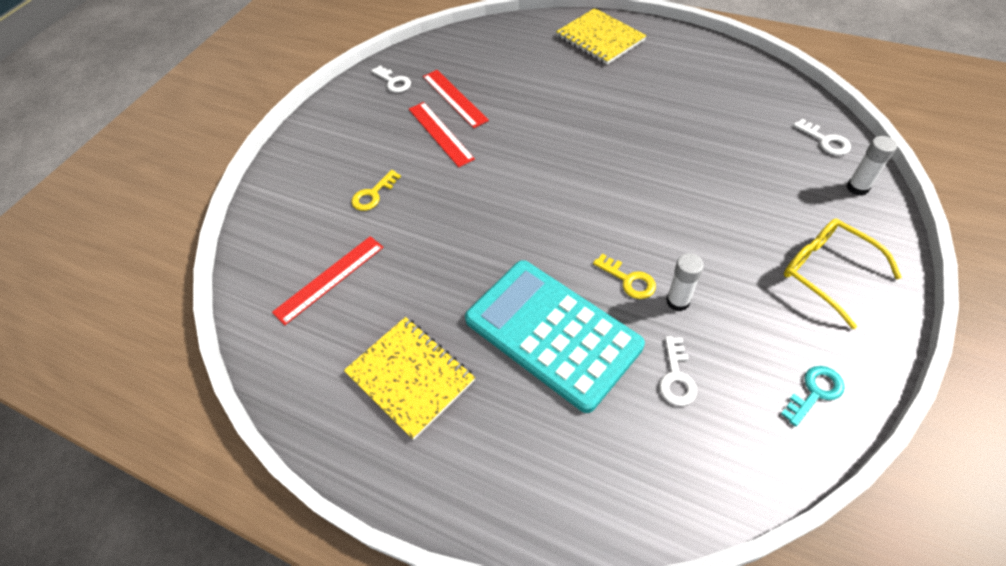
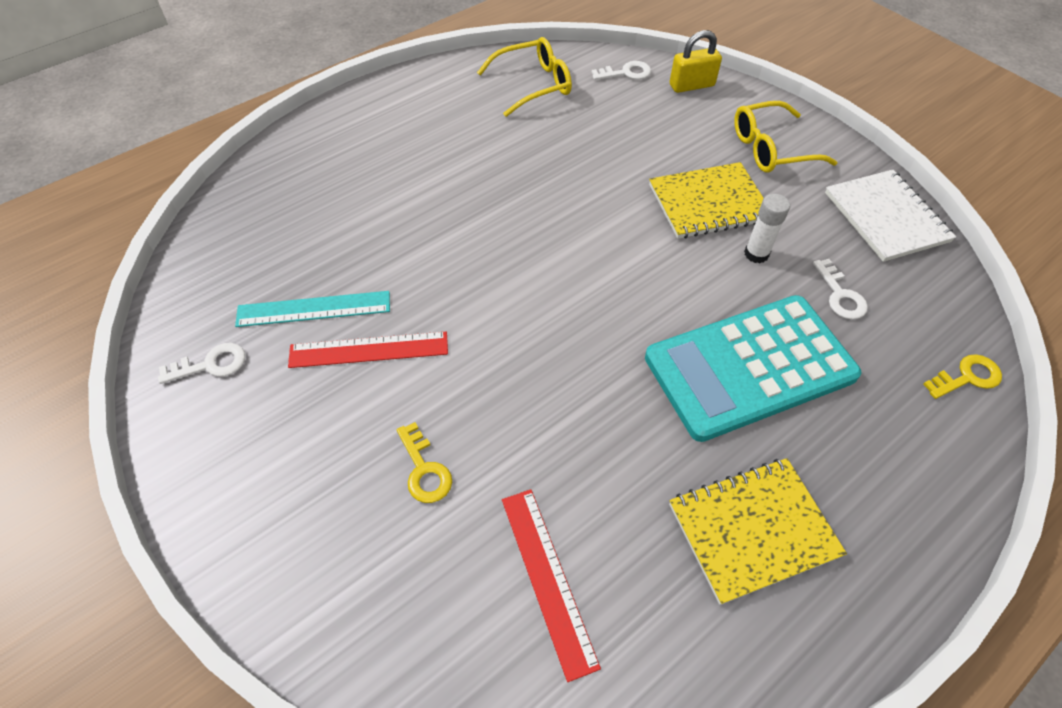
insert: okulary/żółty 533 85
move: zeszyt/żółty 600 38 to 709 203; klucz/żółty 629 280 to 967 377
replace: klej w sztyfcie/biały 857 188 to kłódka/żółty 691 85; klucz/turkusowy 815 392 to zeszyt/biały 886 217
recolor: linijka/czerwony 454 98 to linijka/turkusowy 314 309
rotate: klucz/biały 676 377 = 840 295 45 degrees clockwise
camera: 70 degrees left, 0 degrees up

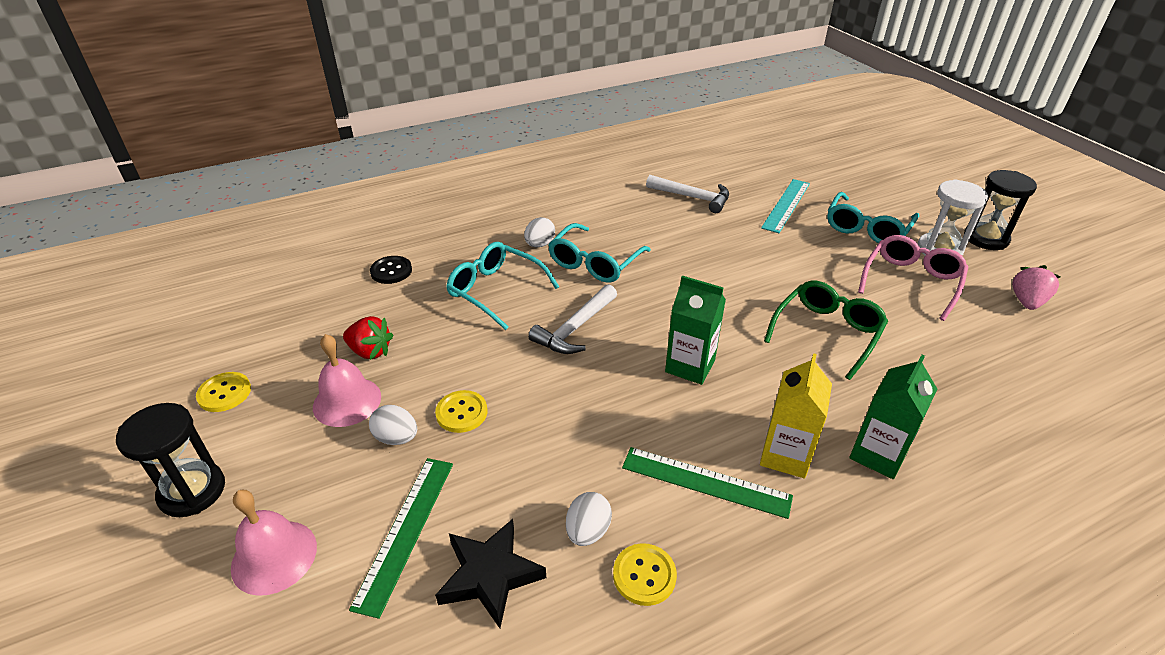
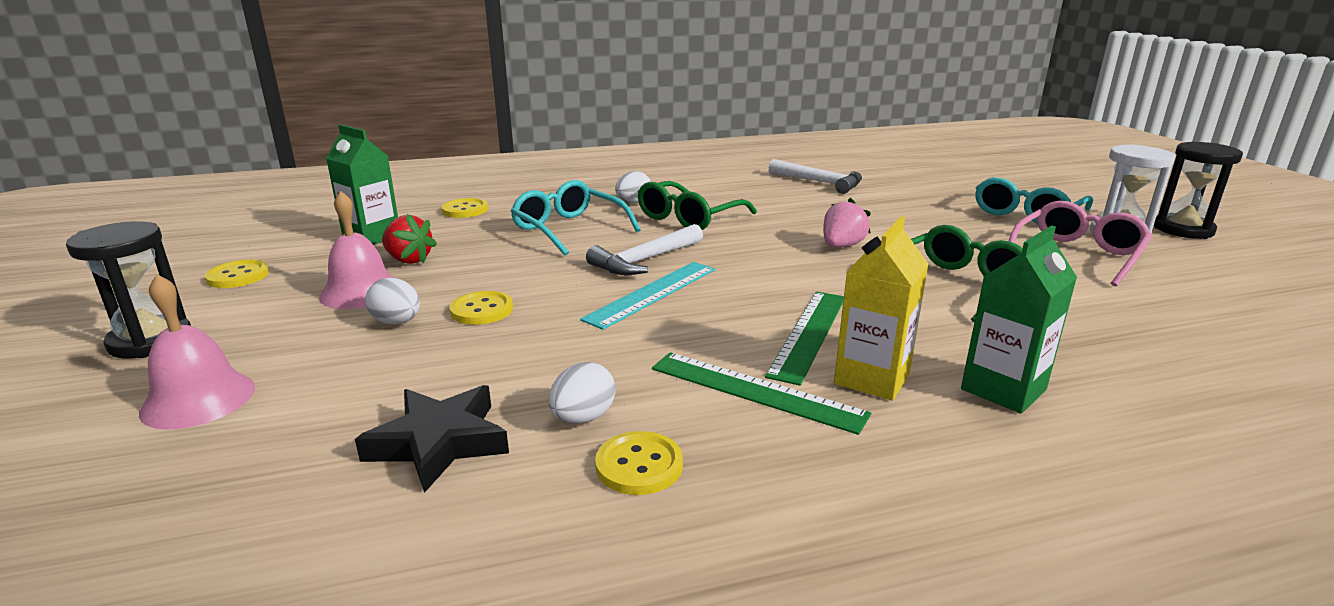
move: karton mleka/zielony 690 366 to 372 237; linijka/turkusowy 786 205 to 652 293; linijka/zielony 406 531 to 809 334; truskawka/różowy 1027 302 to 841 246
recolor: guzik/czarny 391 271 to guzik/żółty 465 210; okulary/turkusowy 594 263 to okulary/zielony 689 218
camera: 10 degrees right, 15 degrees down

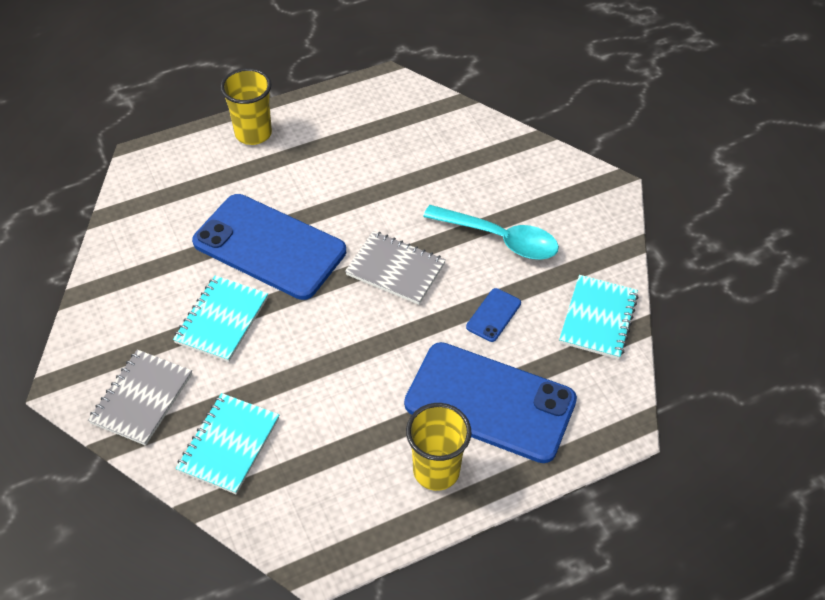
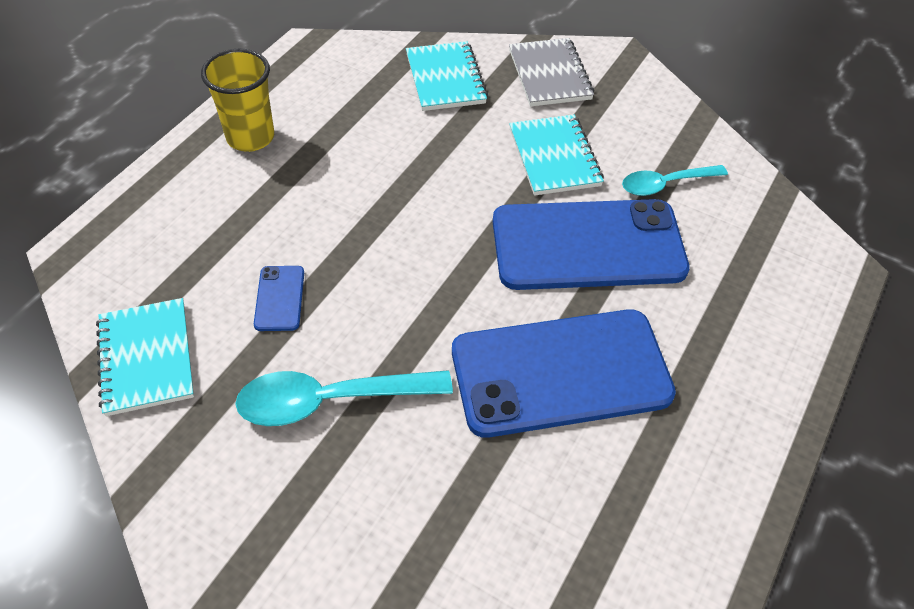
delete: szklanka/żółty 253 133; zeszyt/szary 395 269
insert: łyżka/turkusowy 665 184
move: telefon/niebieski 490 402 to 560 373
camera: 145 degrees right, 0 degrees up

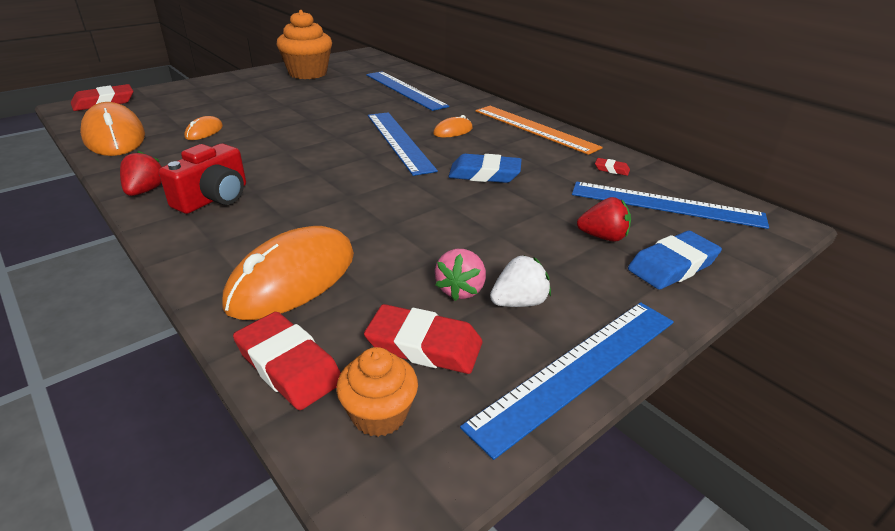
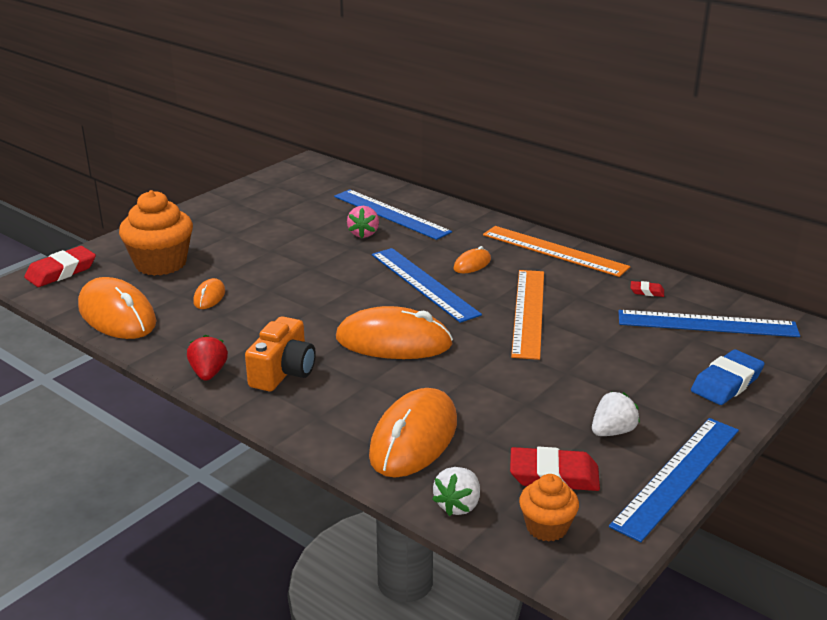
delete: truskawka/czerwony 603 237
insert: myszka/pomarańczowy 393 341
move: muffinka/pomarańczowy 308 73 to 161 263; truskawka/różowy 460 290 to 363 234
replace: gumka do mazania/czerwony 288 366 to truskawka/biały 458 505; gumka do mazania/niebieski 484 174 to linijka/pomarańczowy 528 312
recolor: aparat fotograficzny/czerwony 214 198 to aparat fotograficzny/pomarańczowy 283 372
camera: 10 degrees left, 5 degrees down

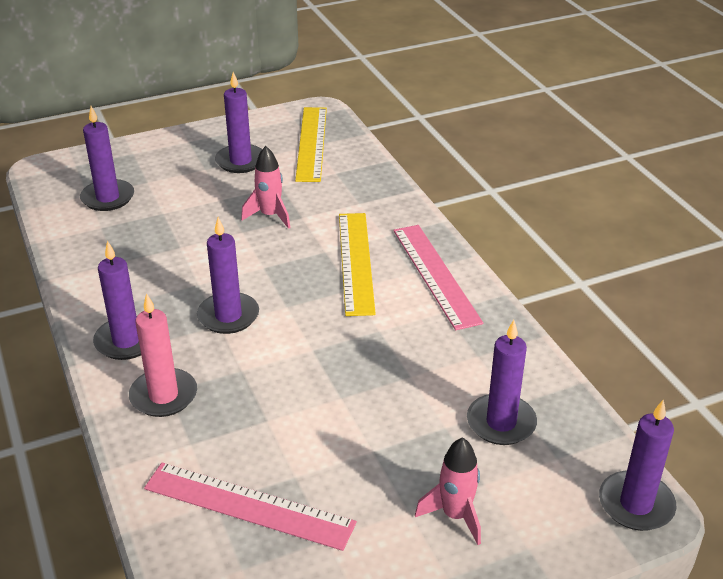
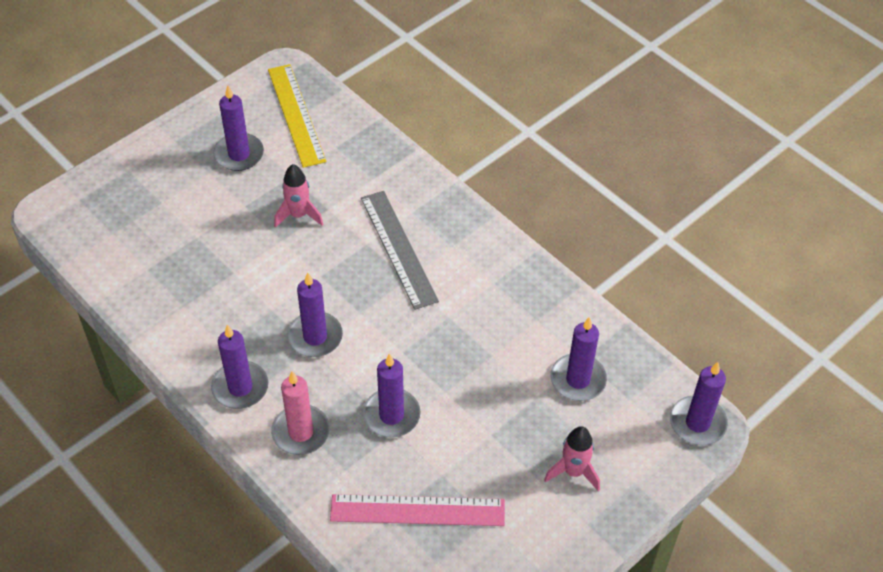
delete: linijka/różowy 435 275
move: świeca/fioletowy 108 198 to 391 415
recolor: linijka/żółty 356 262 to linijka/szary 398 248
camera: 20 degrees left, 15 degrees up

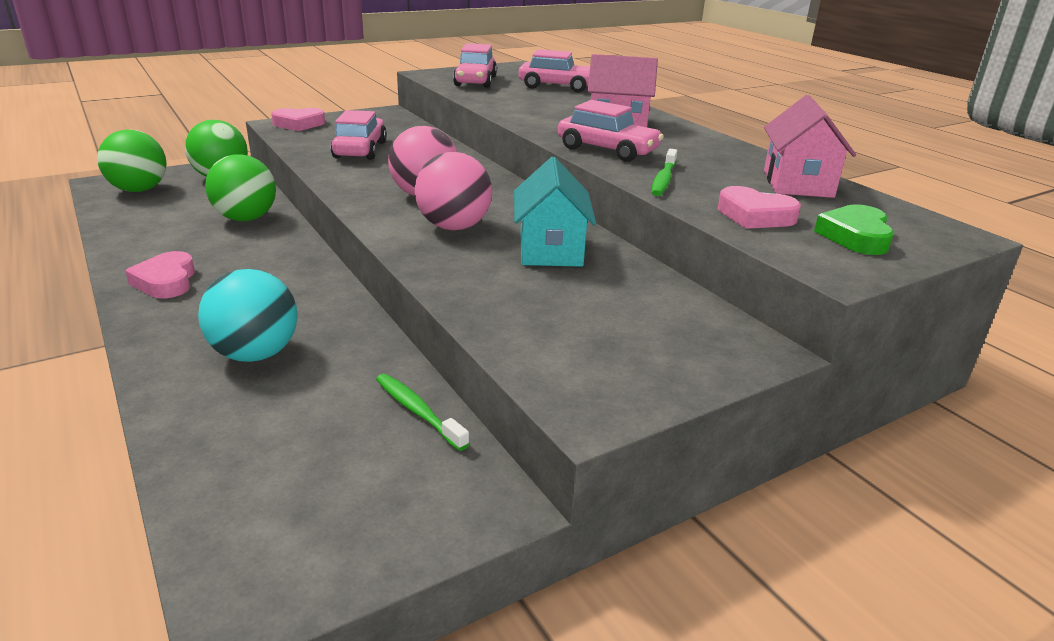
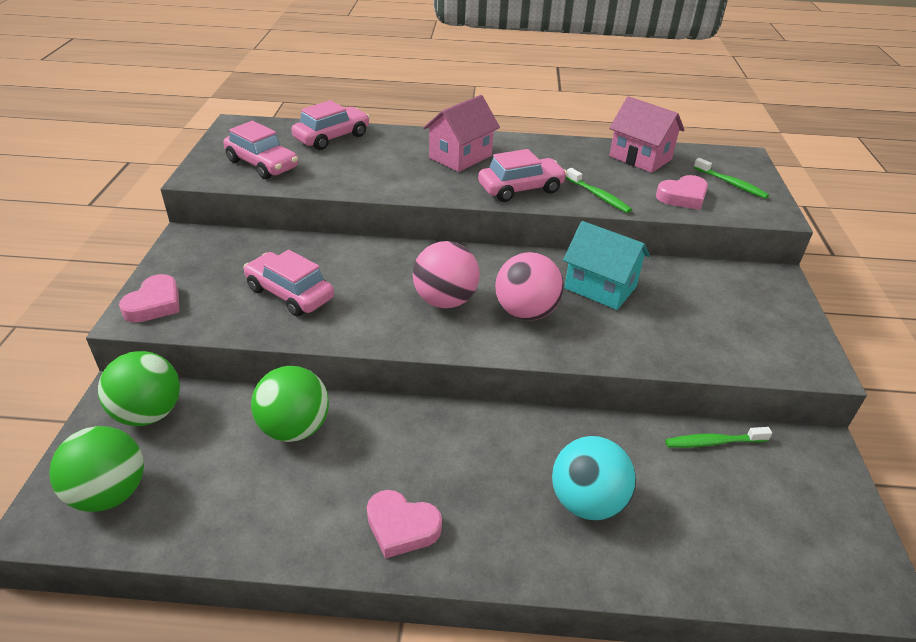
replace: serce/zielony 855 236 to szczoteczka do zębów/zielony 731 184
camera: 55 degrees left, 10 degrees up

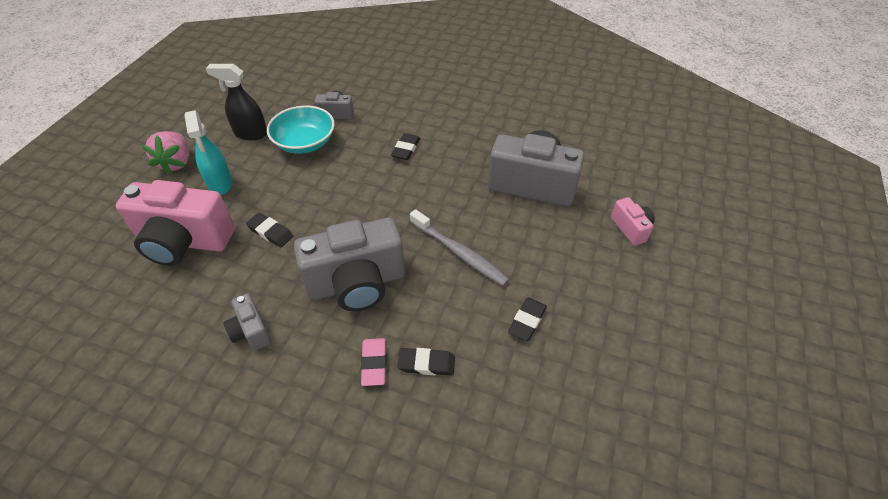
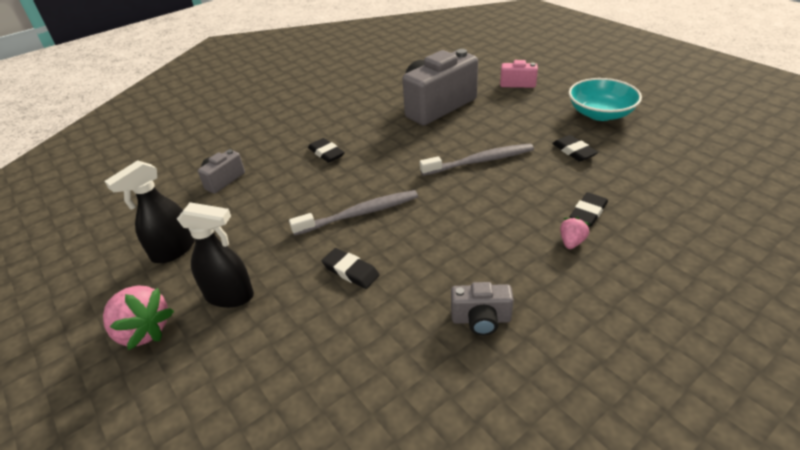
delete: aparat fotograficzny/różowy 184 242; aparat fotograficzny/szary 357 283
insert: szczoteczka do zębów/szary 359 214
move: miska/turkusowy 305 143 to 600 114
replace: gumka do mazania/różowy 374 363 to truskawka/różowy 571 242
recolor: spryskiwacz/turkusowy 220 184 to spryskiwacz/czarny 230 296
rotate: gumka do mazania/czarny 270 232 = 350 271 60 degrees clockwise
camera: 55 degrees left, 10 degrees down

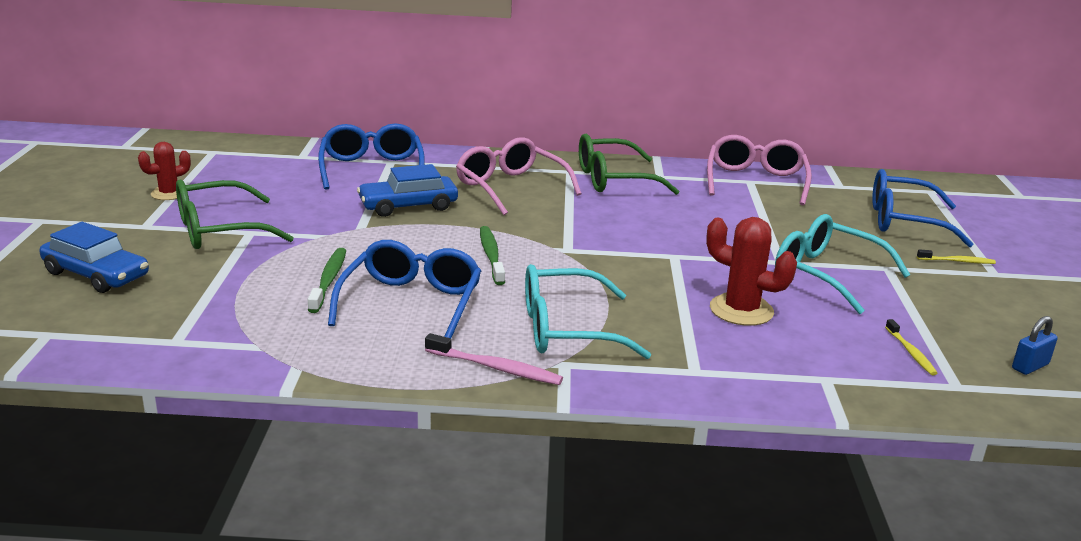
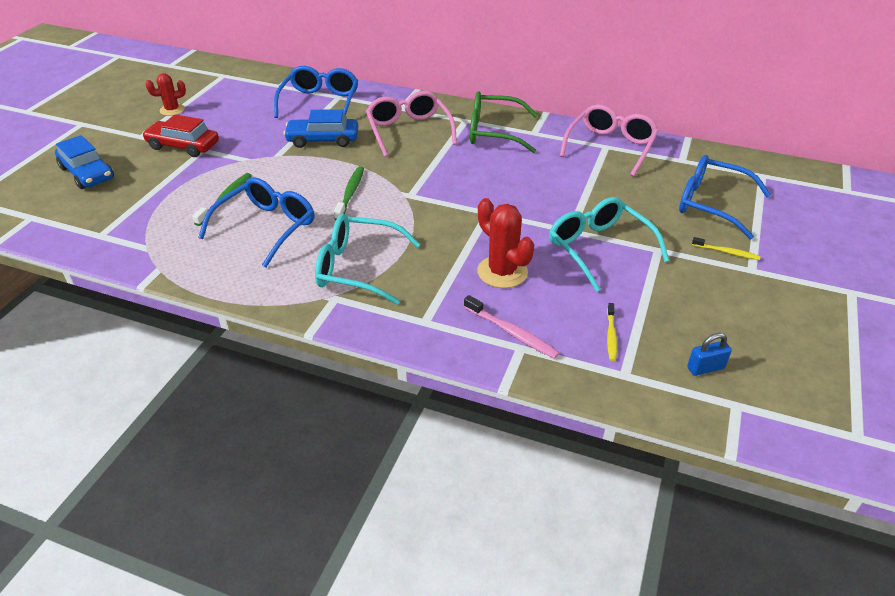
move: szczoteczka do zębów/różowy 496 368 to 511 332
replace: okulary/zielony 219 230 to samochód/czerwony 183 146
camera: 20 degrees right, 15 degrees up

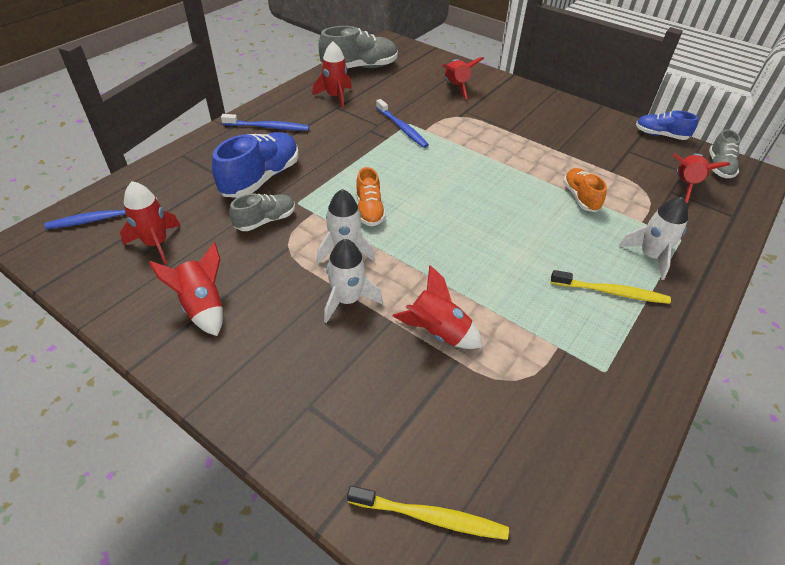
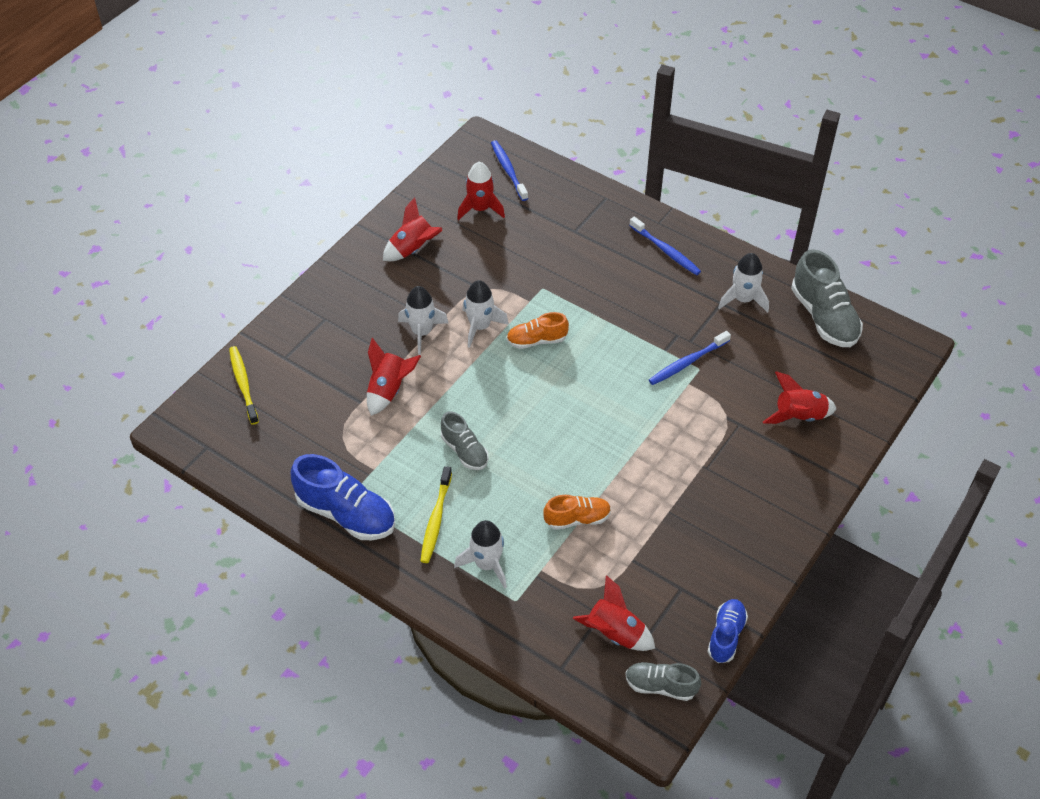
move: but/niebieski 261 178 to 346 513; but/szary 265 221 to 464 451
recolor: rakieta/czerwony 335 97 to rakieta/biały 743 299
rotate: szczoteczka do zębów/żółty 431 517 = 243 384 150 degrees clockwise; szczoteczka do zębów/niebieski 268 127 = 666 251 45 degrees counterclockwise
camera: 90 degrees right, 5 degrees up

